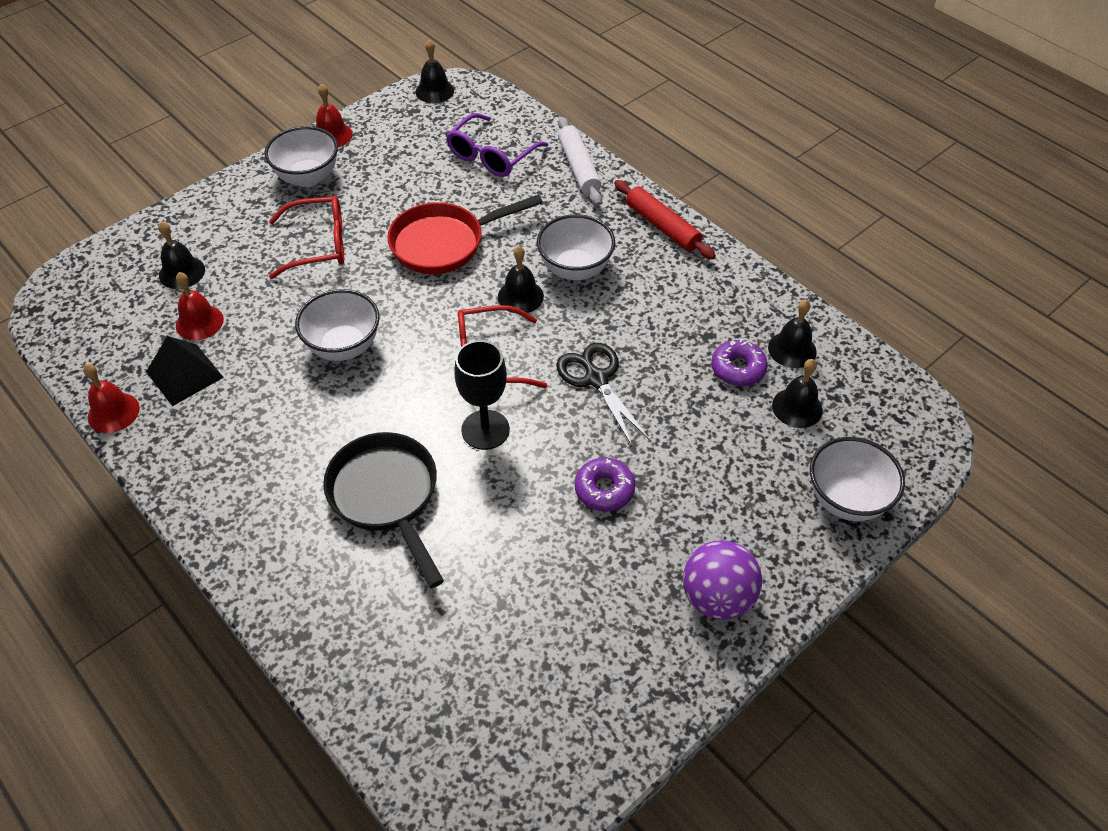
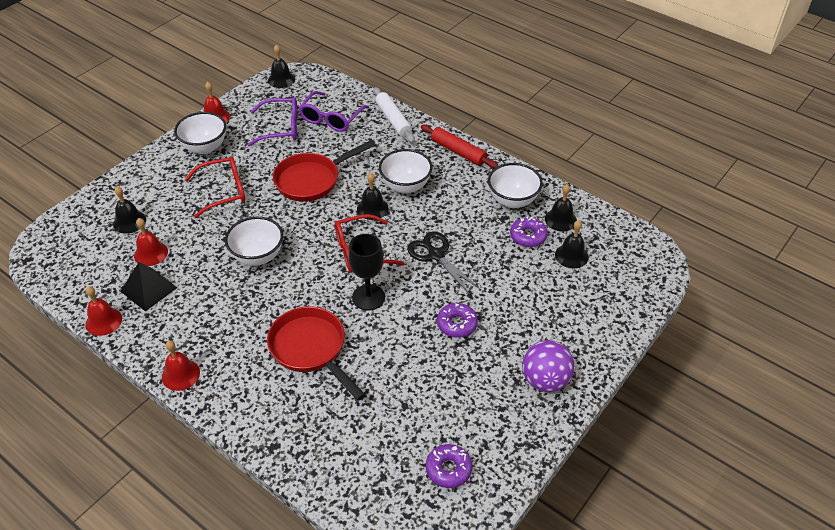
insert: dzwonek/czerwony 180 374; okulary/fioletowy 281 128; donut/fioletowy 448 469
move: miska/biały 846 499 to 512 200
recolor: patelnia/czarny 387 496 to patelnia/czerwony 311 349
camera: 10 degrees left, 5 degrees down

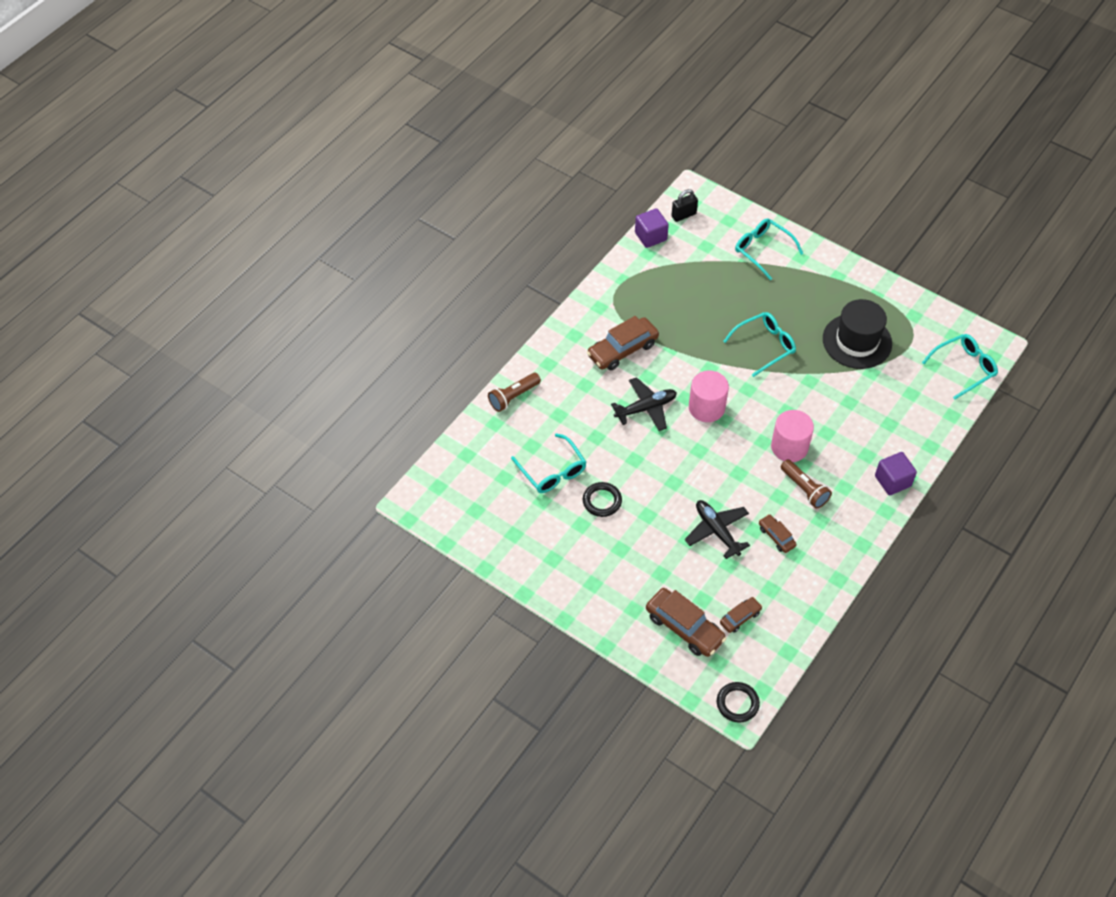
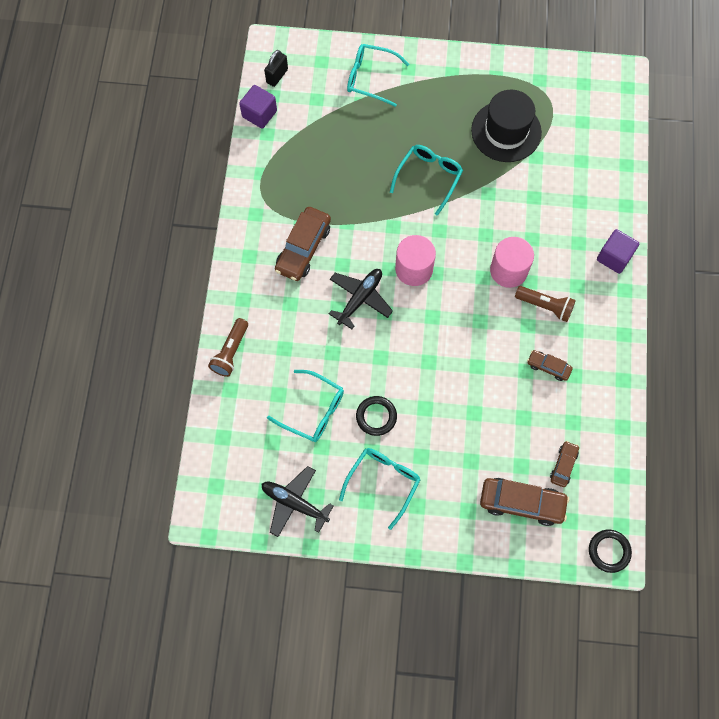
move: samolot/czarny 717 531 to 294 503; okulary/turkusowy 963 368 to 383 483
camera: 30 degrees left, 15 degrees up

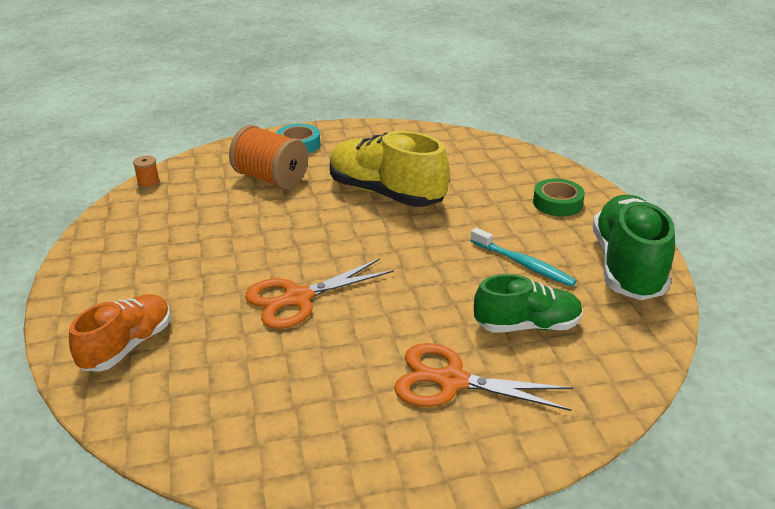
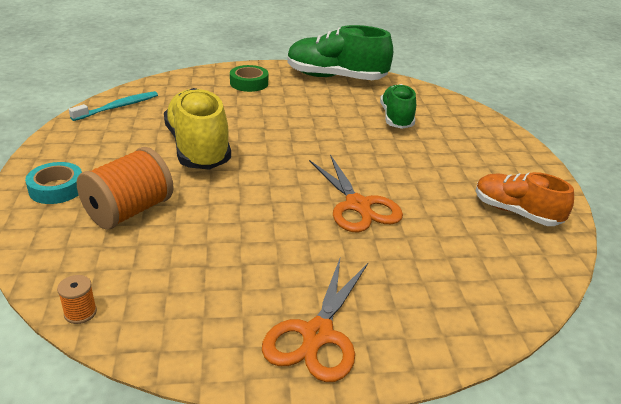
move: szczoteczka do zębów/turkusowy 523 264 to 118 107; nożyczki/pomarańczowy 452 381 to 317 334; but/pomarańczowy 127 346 to 516 212
rotate: but/żółty 385 193 = 198 148 120 degrees clockwise
camera: 85 degrees left, 0 degrees up

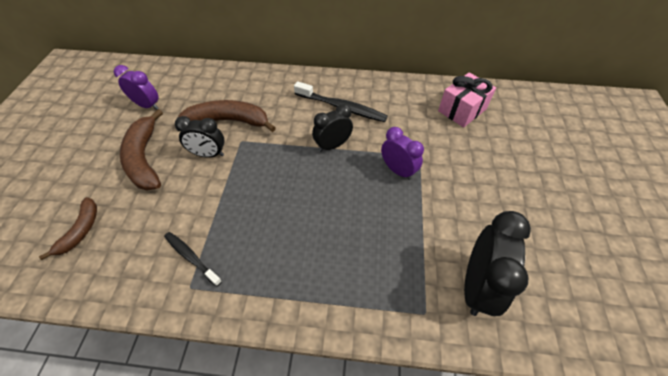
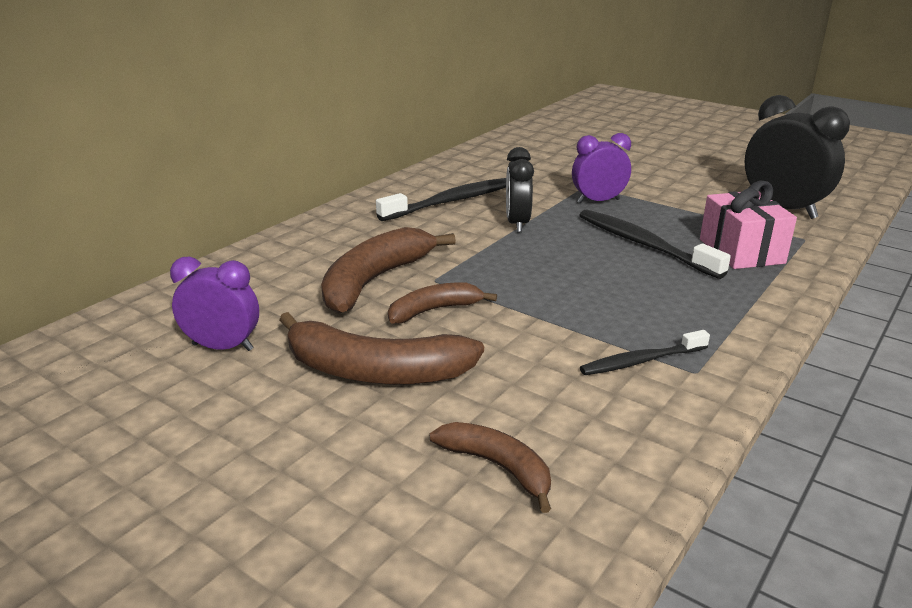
insert: szczoteczka do zębów/czarny 644 245
move: prezent/różowy 462 110 to 741 251
replace: budzik/czarny 208 154 to banan/brązowy 434 310
rotate: budzik/fioletowy 147 105 = 223 347 45 degrees clockwise
camera: 60 degrees left, 25 degrees down

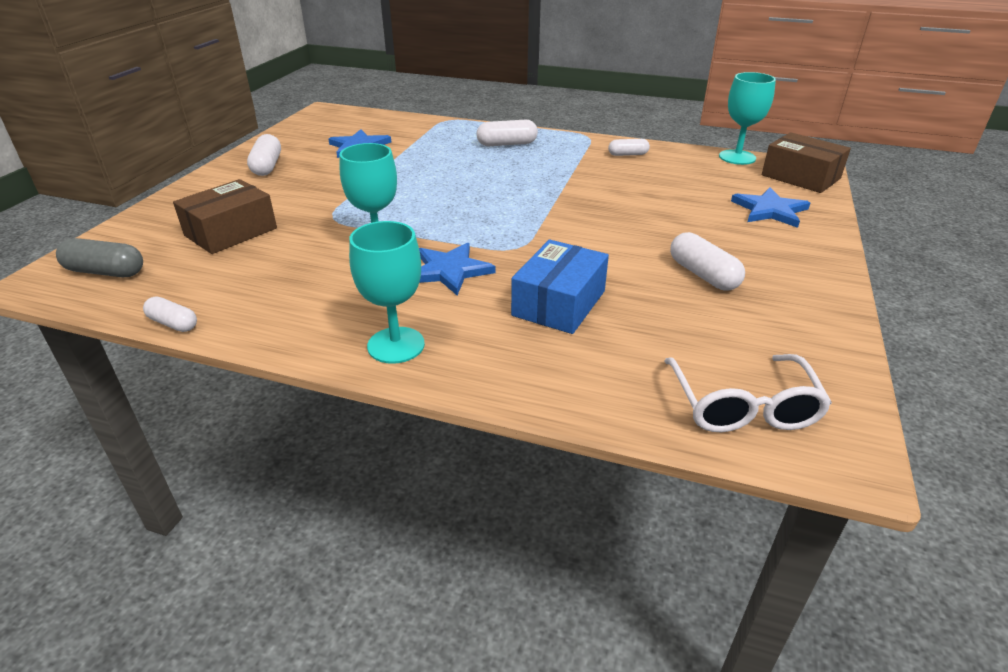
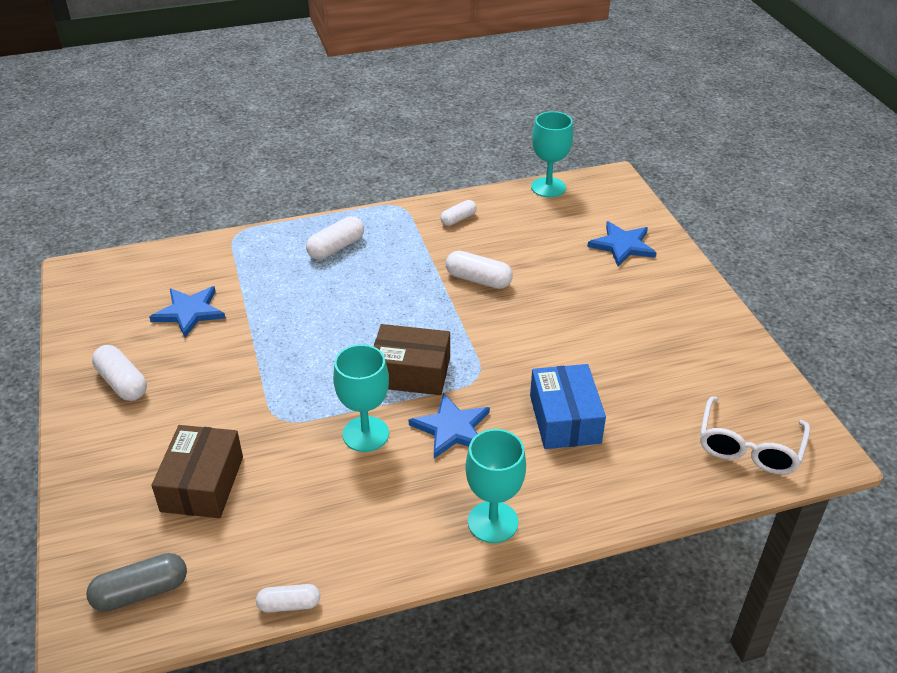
move: pudełko/brązowy 800 177 to 411 372; kapsułka/biały 703 275 to 478 280
rotate: okulary/biały 742 406 = 749 446 60 degrees clockwise
camera: 35 degrees left, 5 degrees up

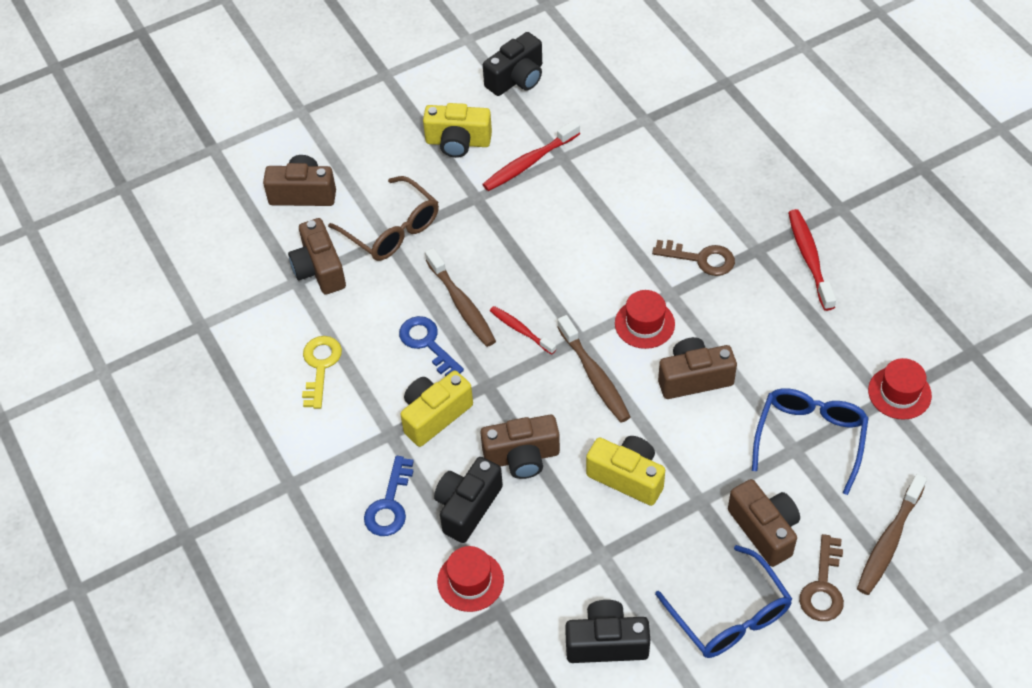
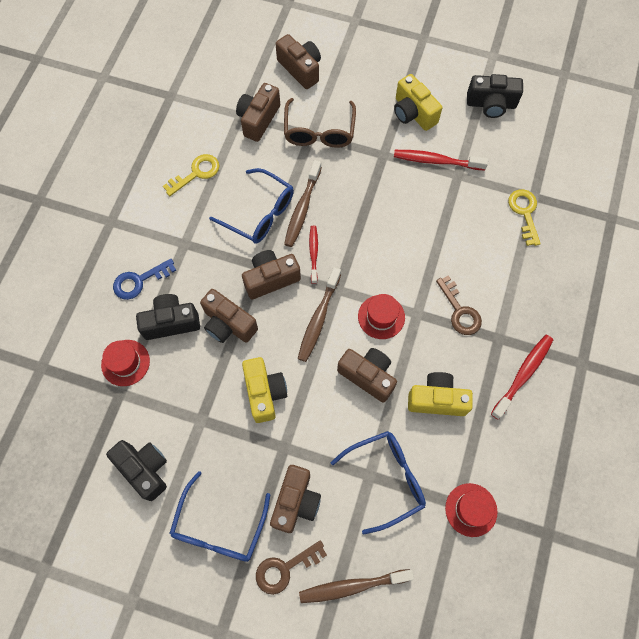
insert: aparat fotograficzny/brązowy 271 279; klucz/żółty 524 213
move: aparat fotograficzny/żółty 434 415 to 437 399
replace: klucz/niebieski 427 344 to okulary/niebieski 259 213
camera: 45 degrees right, 15 degrees up

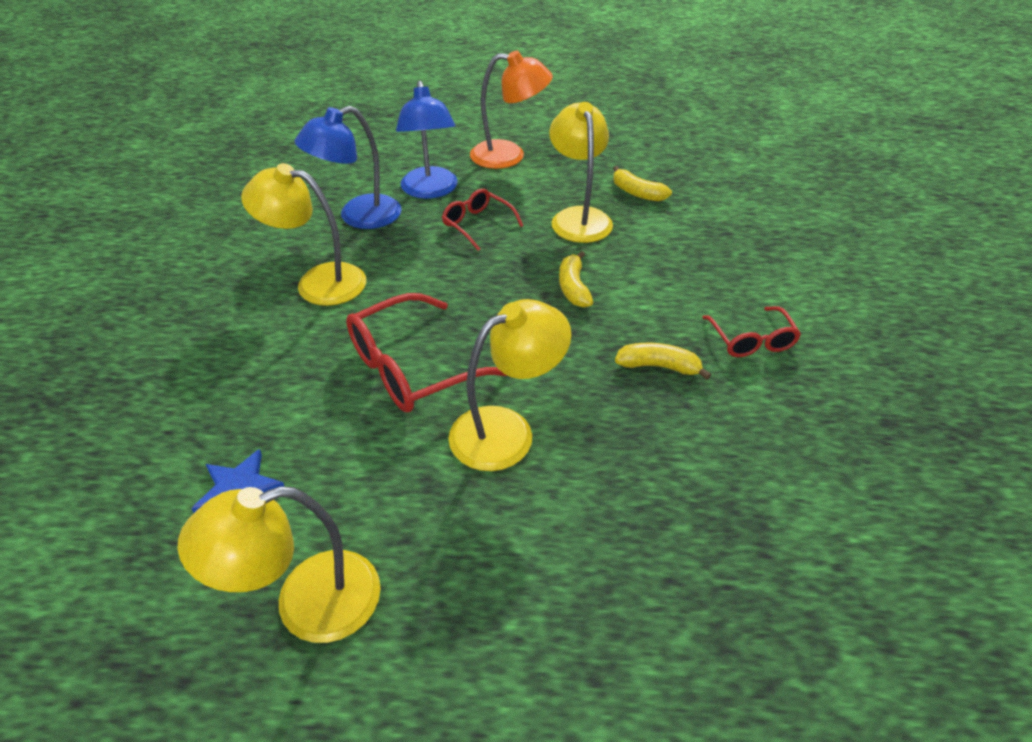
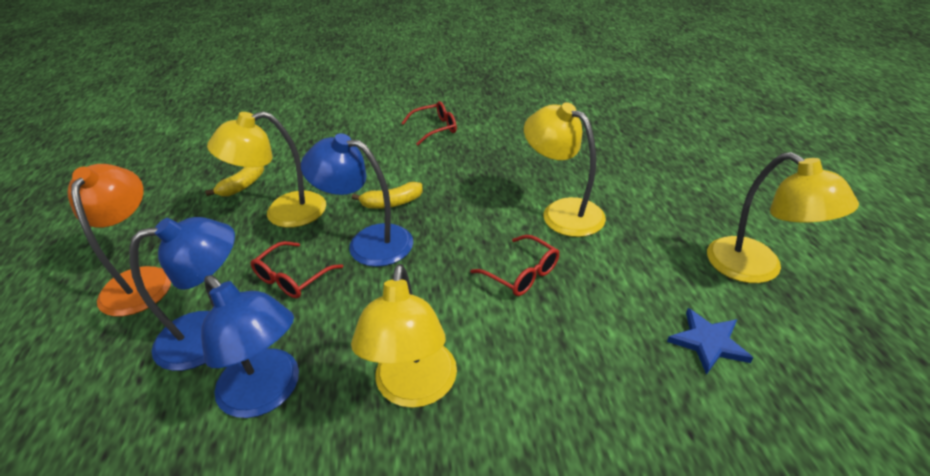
delete: banan/żółty 659 366
insert: lampka/niebieski 368 242
resize: okulary/czerwony 412 368 = 522 274 x0.59
camera: 100 degrees left, 5 degrees down

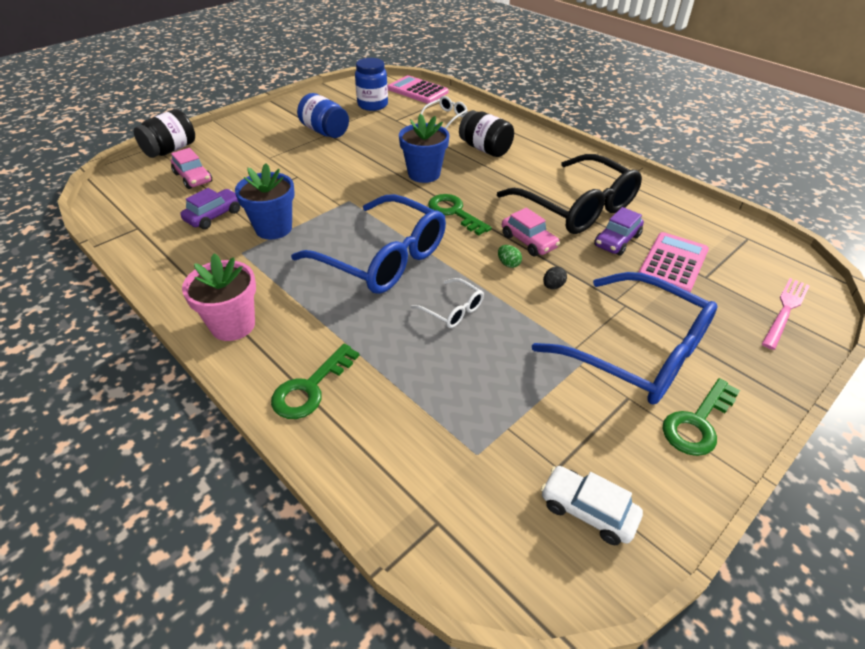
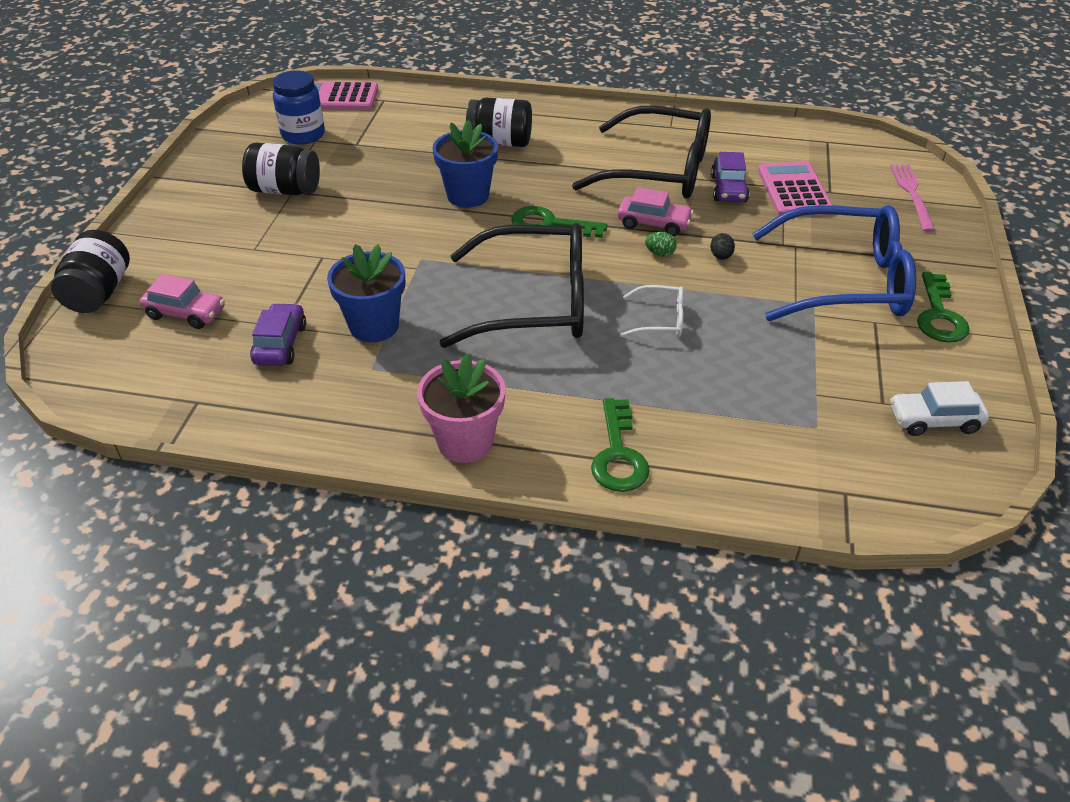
delete: okulary/biały 446 117
recolor: słoik/niebieski 325 131 to słoik/czarny 285 190; okulary/niebieski 383 258 to okulary/czarny 535 303
camera: 35 degrees left, 0 degrees up

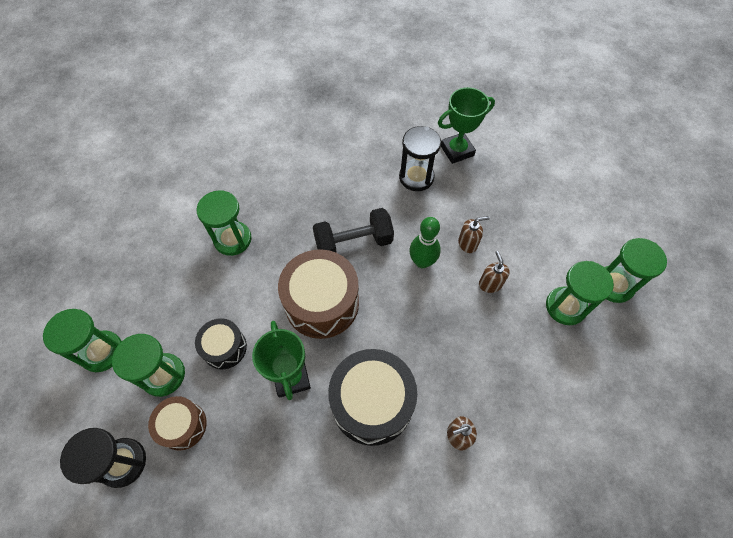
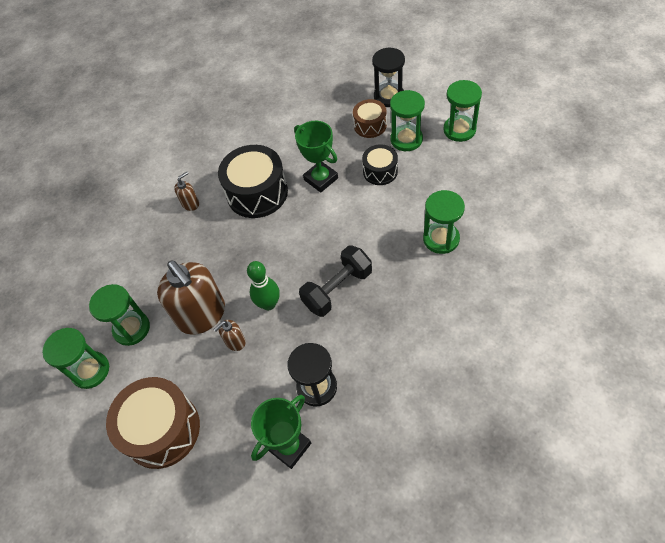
move: bęben/brązowy 322 303 to 162 429
resize: dozownik mydła/brązowy 490 284 = 202 315 x2.26
camera: 160 degrees right, 5 degrees down

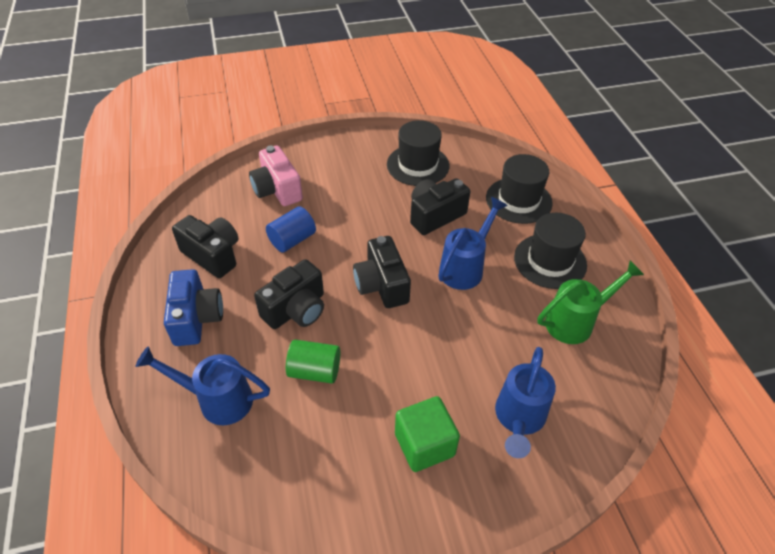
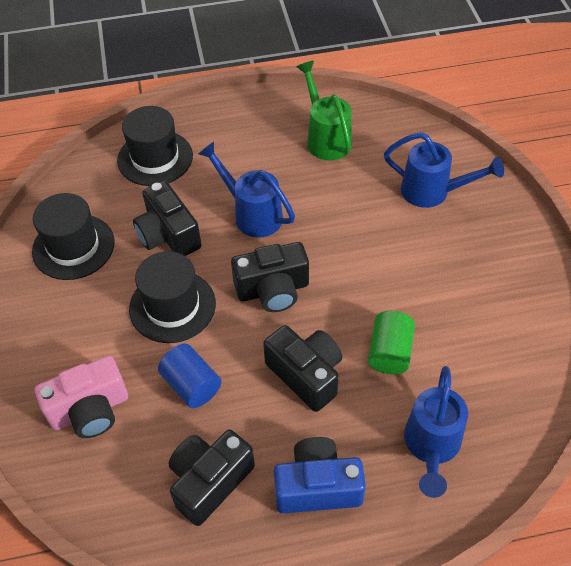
delete: sześcian/zielony 424 444
move: kapelusz/czarny 550 261 to 172 306
camera: 85 degrees left, 5 degrees up

